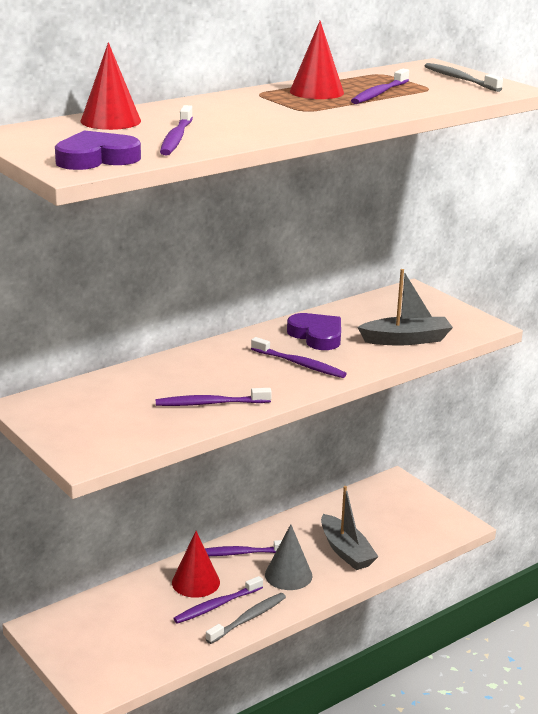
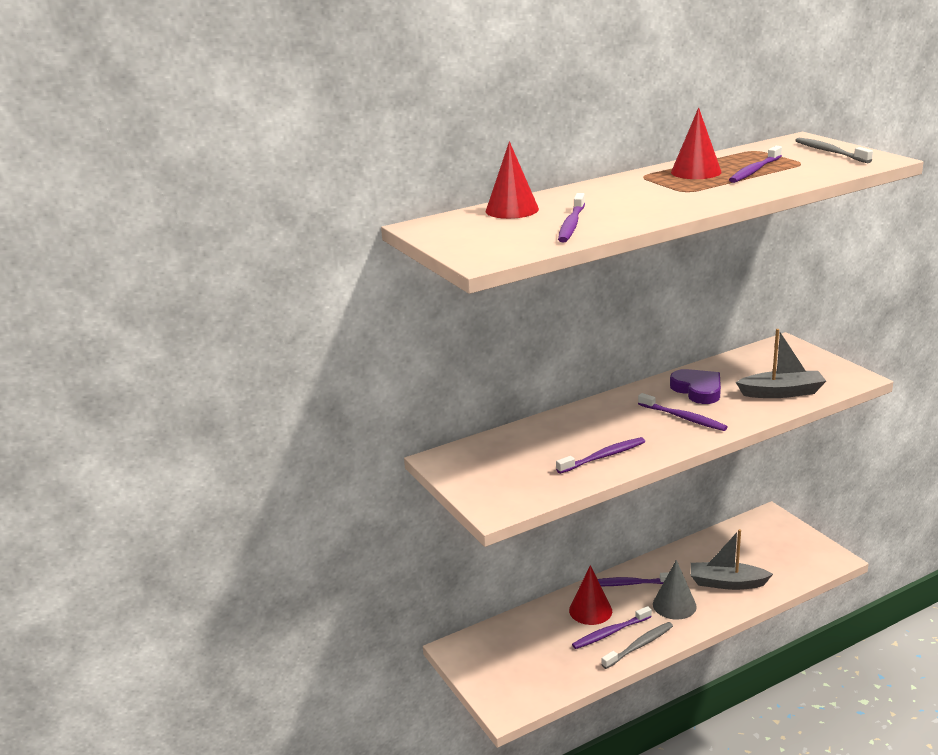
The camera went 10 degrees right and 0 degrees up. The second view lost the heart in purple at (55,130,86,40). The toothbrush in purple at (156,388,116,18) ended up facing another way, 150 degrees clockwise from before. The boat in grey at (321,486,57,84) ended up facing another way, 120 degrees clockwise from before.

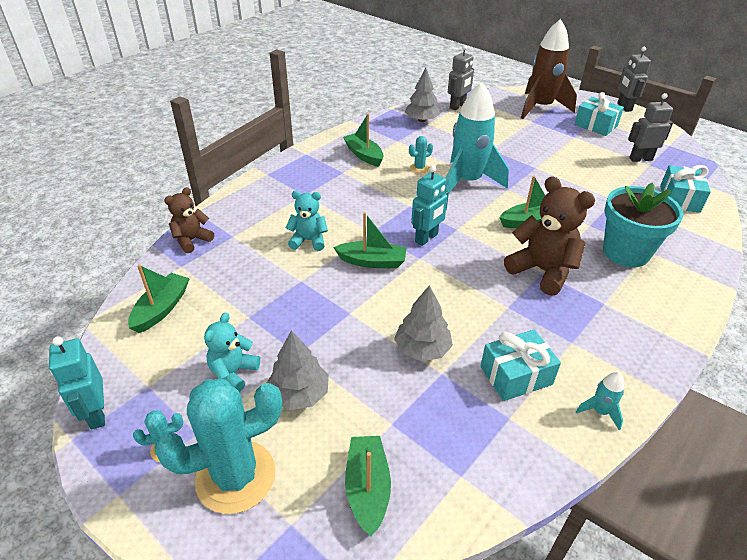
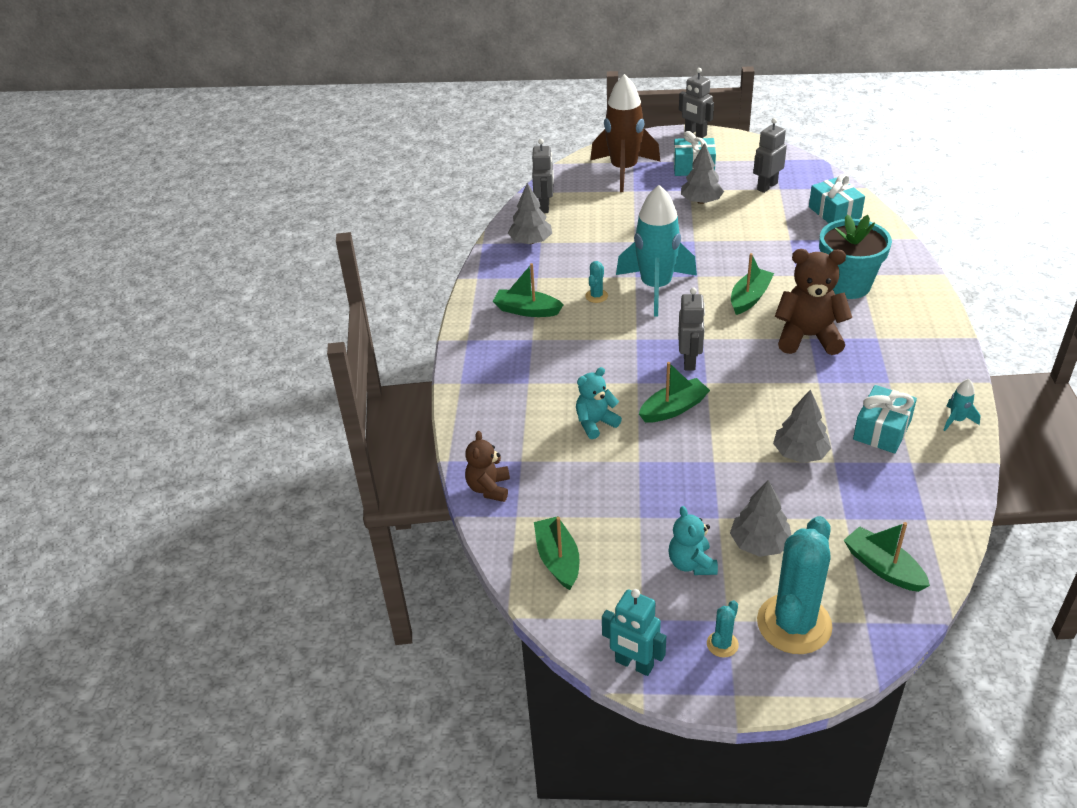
The camera went 35 degrees left and 0 degrees up. What was the robot in turquoise at (411,166,38,80) turned into the robot in grey at (678,288,27,82). The second view gained the tree in grey at (681,143,43,61).

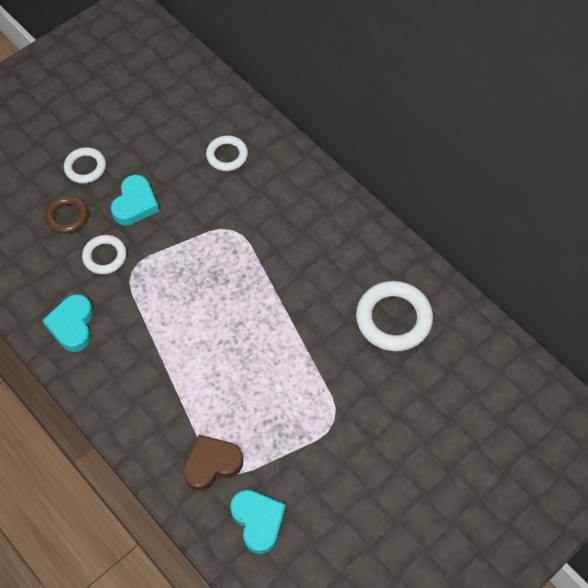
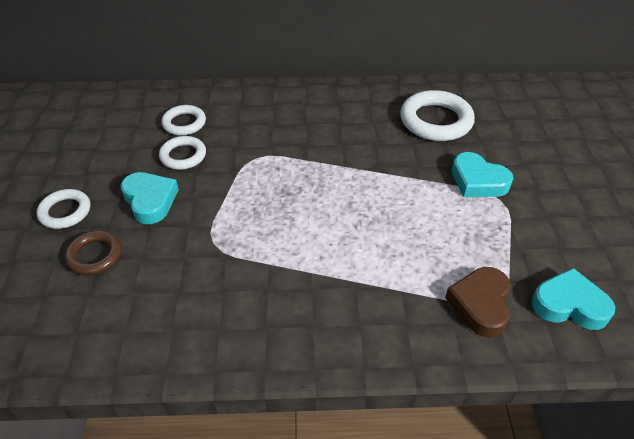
The camera went 50 degrees left and 15 degrees down. The ring in white ended up elsewhere, having gone from (82,235,45,40) to (159,136,47,34). The heart in turquoise ended up elsewhere, having gone from (42,294,51,58) to (452,152,61,45).

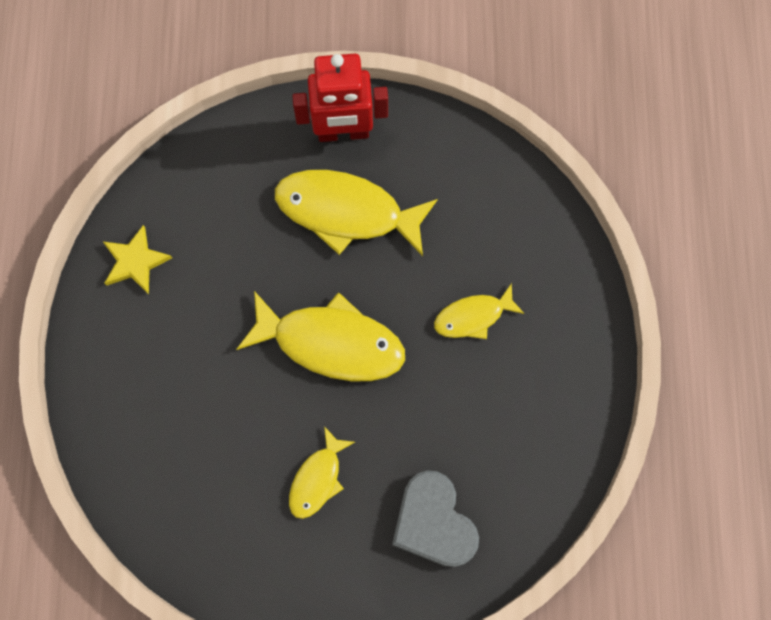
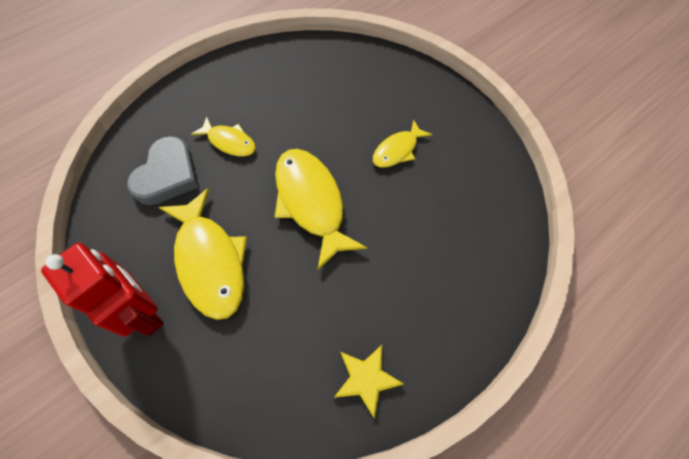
The camera went 130 degrees left and 10 degrees down. The fish in yellow at (289,426,66,93) ended up facing another way, 150 degrees clockwise from before. The heart in grey ended up elsewhere, having gone from (392,470,87,97) to (127,136,72,69).

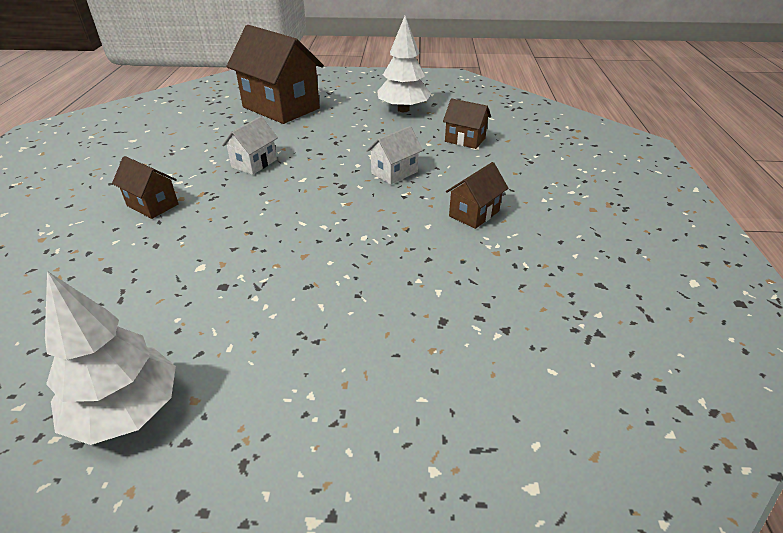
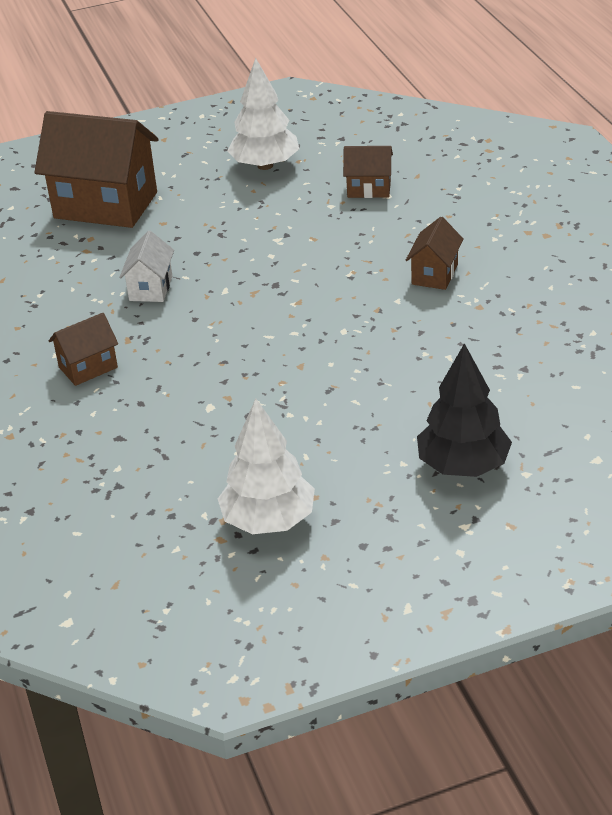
The camera went 20 degrees left and 0 degrees up. The second view lost the house in white at (366,126,57,59). The house in brown at (112,156,67,63) ended up facing another way, 45 degrees counterclockwise from before. The second view gained the tree in black at (417,343,95,134).

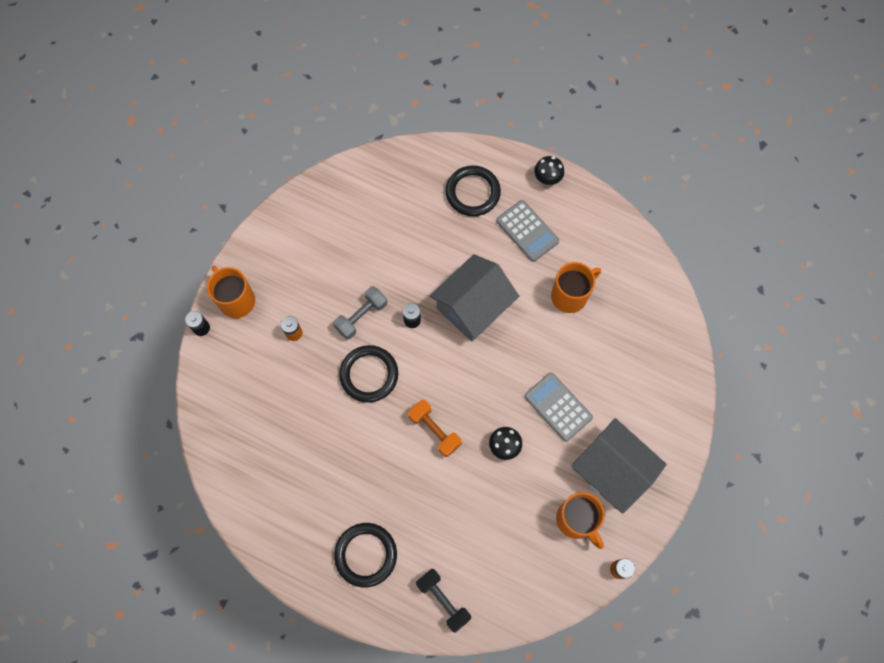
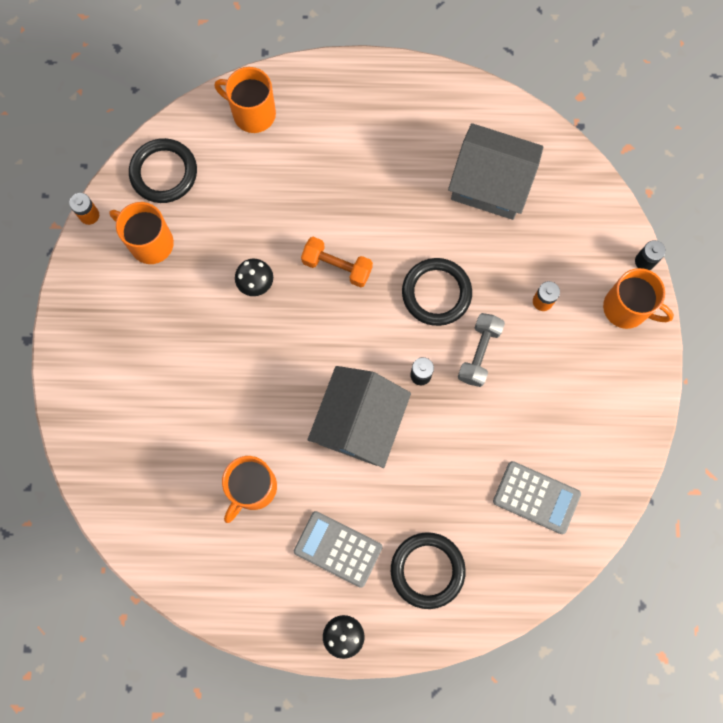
The camera went 155 degrees right and 5 degrees up. The calculator in grey ended up elsewhere, having gone from (524,373,69,69) to (493,461,88,73). The house in grey ended up elsewhere, having gone from (571,418,96,96) to (448,123,95,97). The ring in black ended up elsewhere, having gone from (334,523,63,64) to (129,138,68,65). Where the dumbbell in black stood at (416,569,55,64), the mug in orange came to stand at (215,67,61,66).

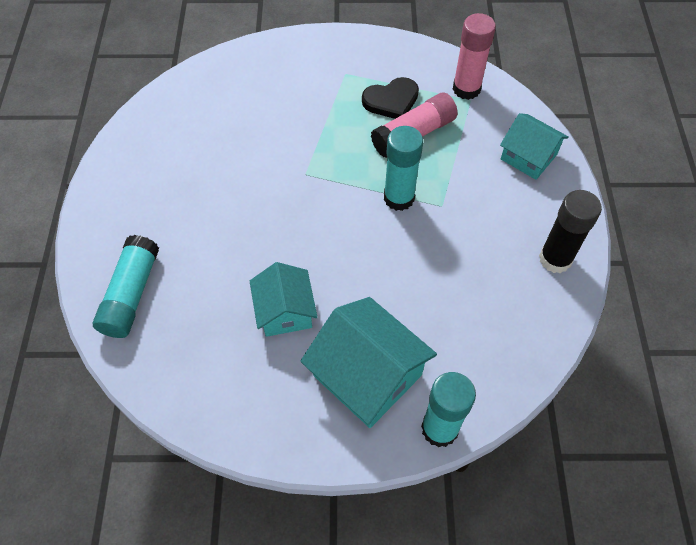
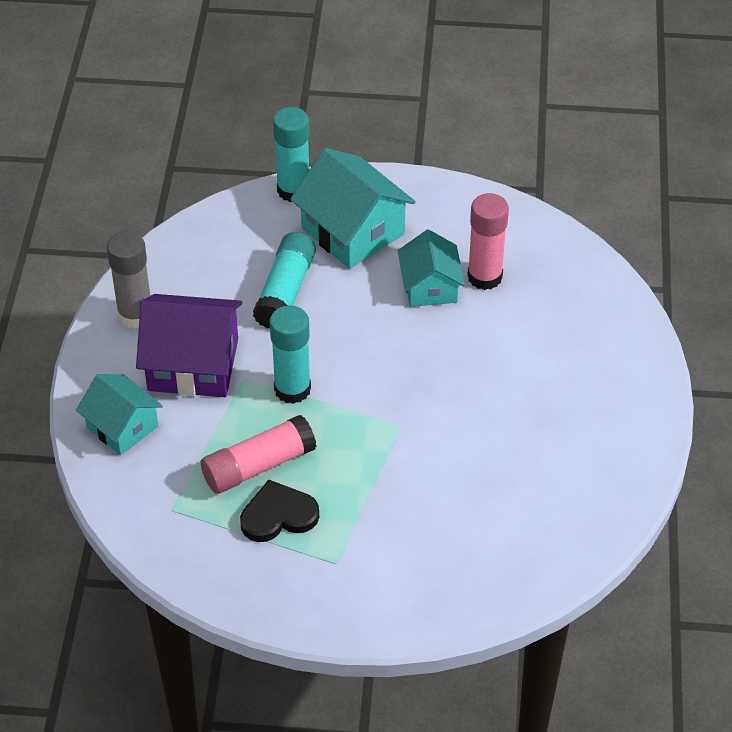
The camera went 175 degrees left and 10 degrees down. The glue stick in pink ended up elsewhere, having gone from (453,13,43,87) to (467,193,42,97). What was the glue stick in black at (539,190,63,83) turned into the glue stick in grey at (107,231,43,98). The glue stick in turquoise ended up elsewhere, having gone from (93,235,66,103) to (253,232,63,96). The second view gained the house in purple at (136,294,107,103).

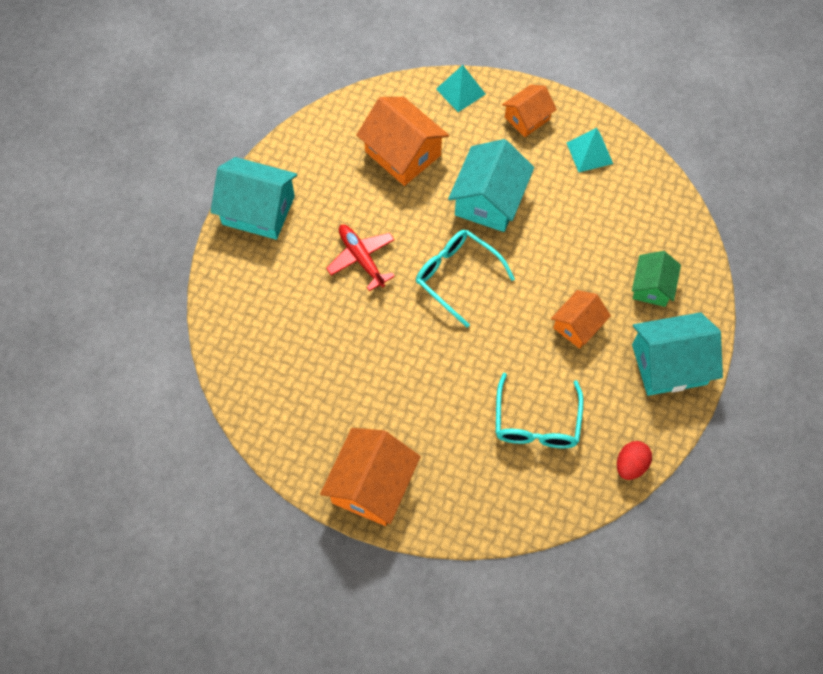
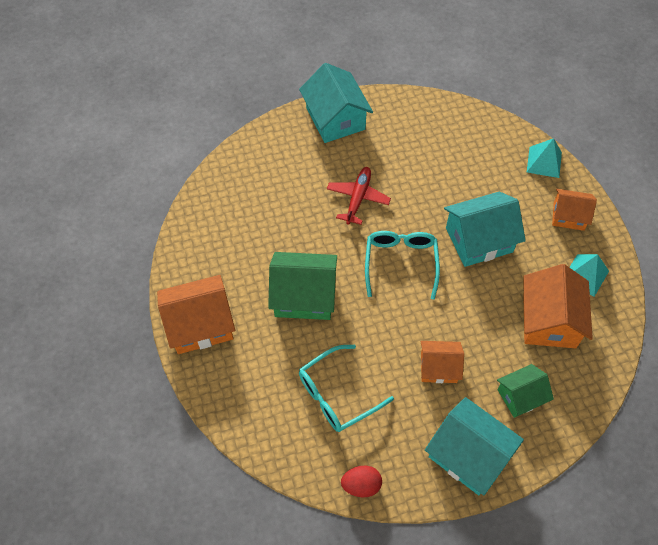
The camera went 50 degrees right and 5 degrees down. The house in orange ended up elsewhere, having gone from (356,97,93,89) to (523,264,70,84). The second view gained the house in green at (268,252,69,68).

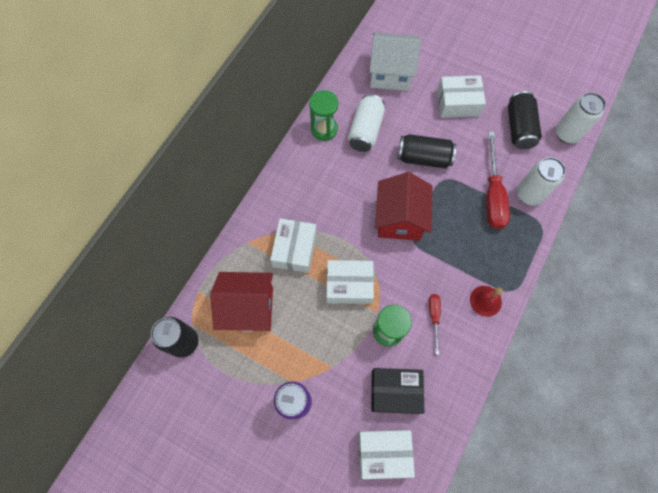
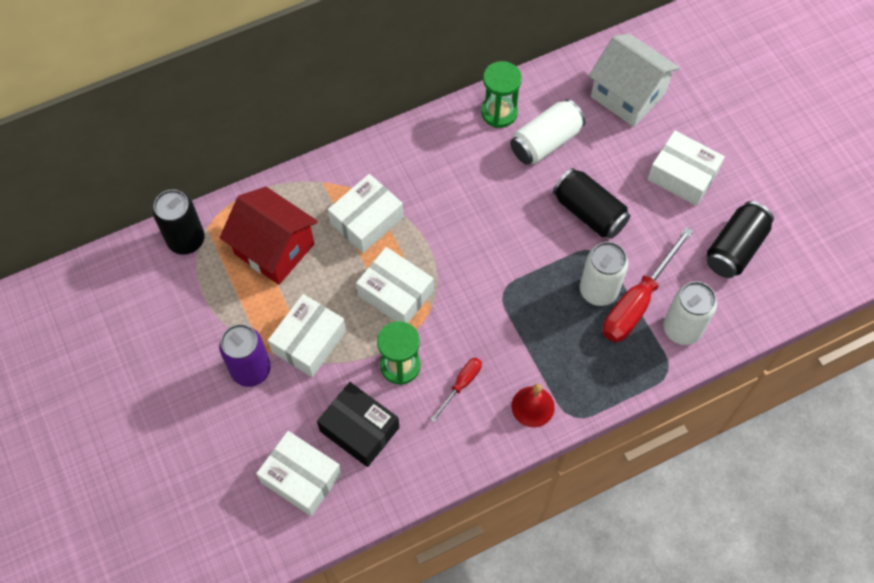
The camera went 35 degrees right and 5 degrees down. The can in white ended up elsewhere, having gone from (556,92,50,52) to (580,242,48,64). The second view lost the house in red at (375,172,58,69). The second view gained the box in white at (268,294,78,83).

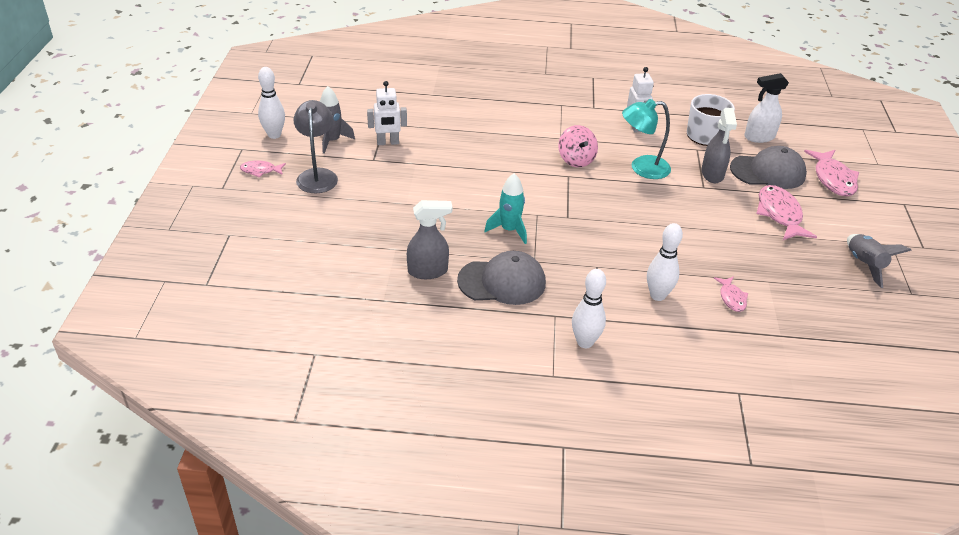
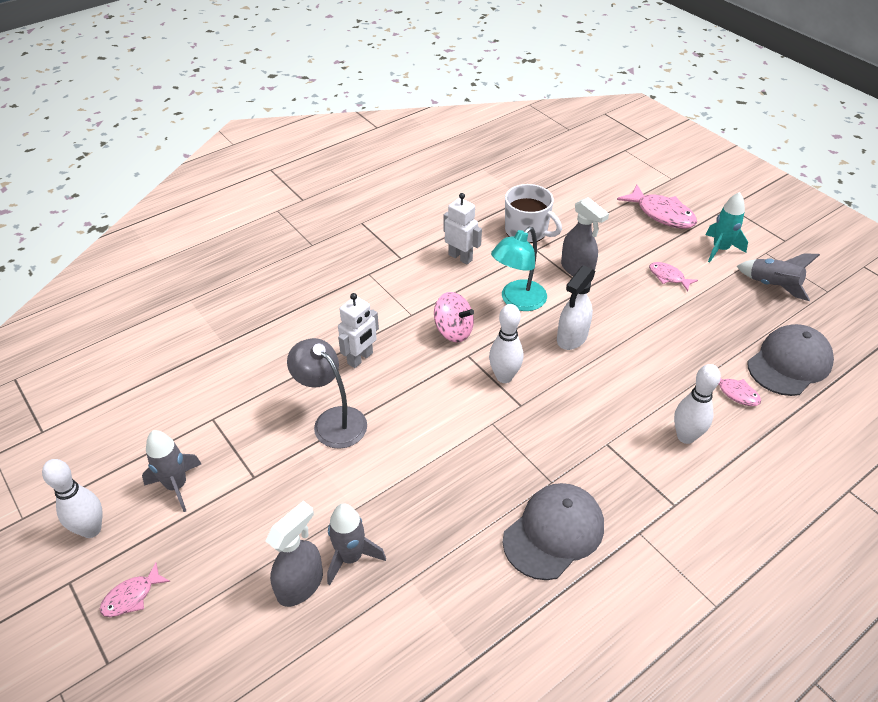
The camera went 40 degrees left and 5 degrees up. The spray bottle in white ended up elsewhere, having gone from (744,73,45,70) to (557,265,38,85). The robot in white ended up elsewhere, having gone from (367,81,40,64) to (338,293,41,75). The lamp in grey ended up elsewhere, having gone from (293,100,45,93) to (287,338,80,111). The cap in grey ended up elsewhere, having gone from (730,146,77,43) to (747,324,87,72). The rocket in turquoise ended up elsewhere, having gone from (484,173,43,71) to (706,192,42,71). The size of the fish in pink at (756,185,61,55) changed by a factor of 0.55. The spray bottle in grey ended up elsewhere, having gone from (407,200,45,79) to (265,501,58,106). The bowling pin in white ended up elsewhere, having gone from (572,269,34,79) to (489,304,34,79). The second view gained the rocket in grey at (327,503,59,82).

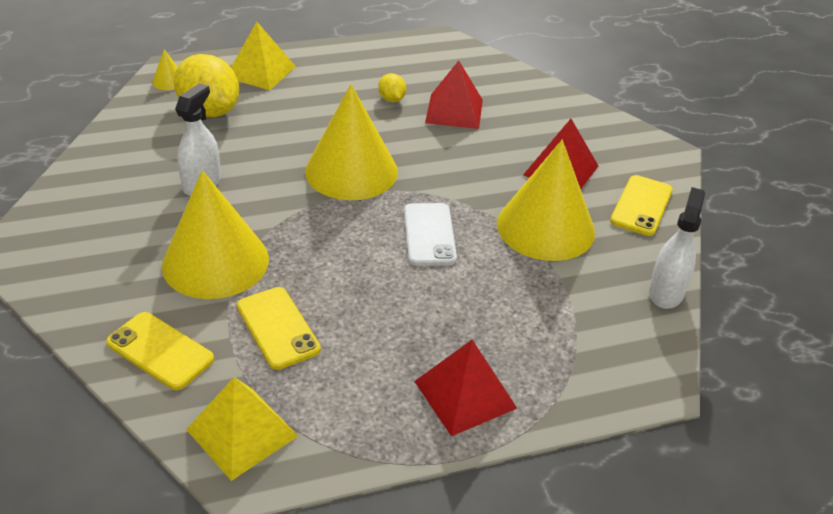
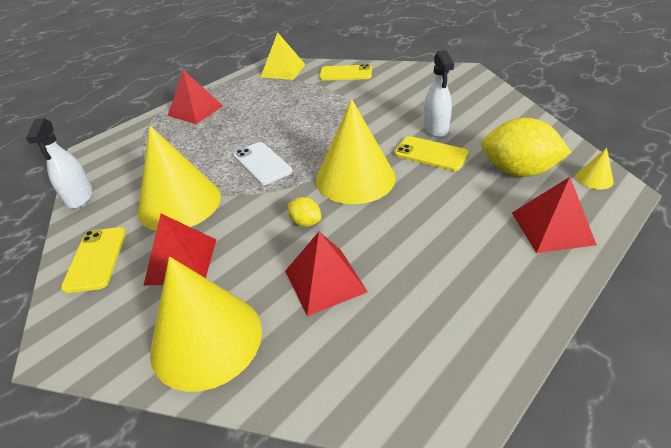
The camera went 155 degrees right and 0 degrees up. What was the pyramid in yellow at (231,22,65,68) turned into the pyramid in red at (512,177,85,76). The lemon in yellow ended up elsewhere, having gone from (378,73,28,29) to (288,197,33,30). The cone in yellow ended up elsewhere, having gone from (162,170,107,129) to (150,257,112,135). The phone in yellow ended up elsewhere, having gone from (237,287,84,83) to (394,136,75,35).

